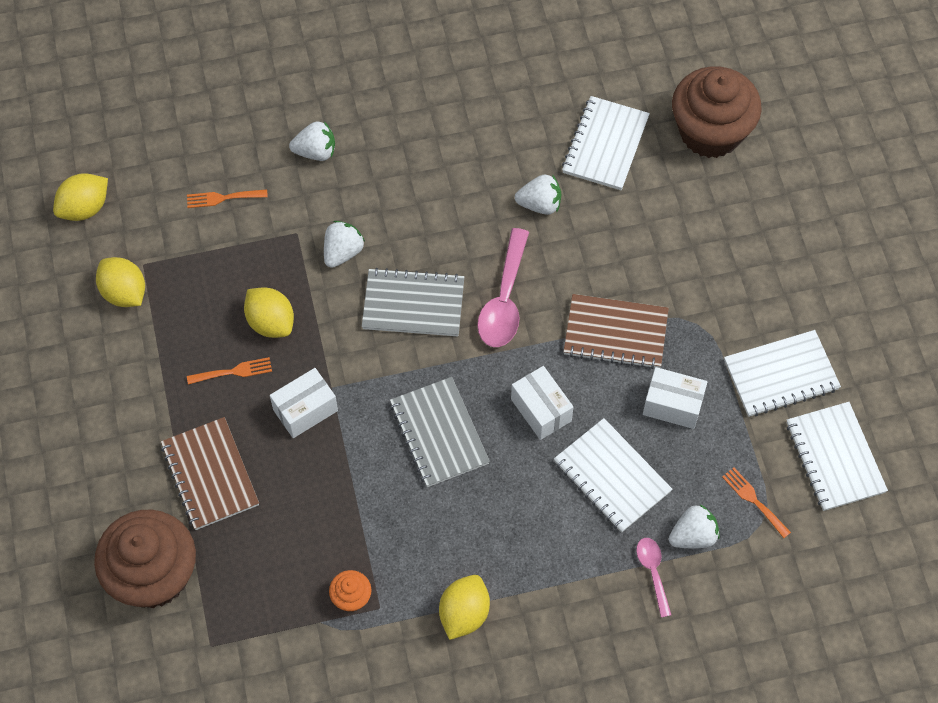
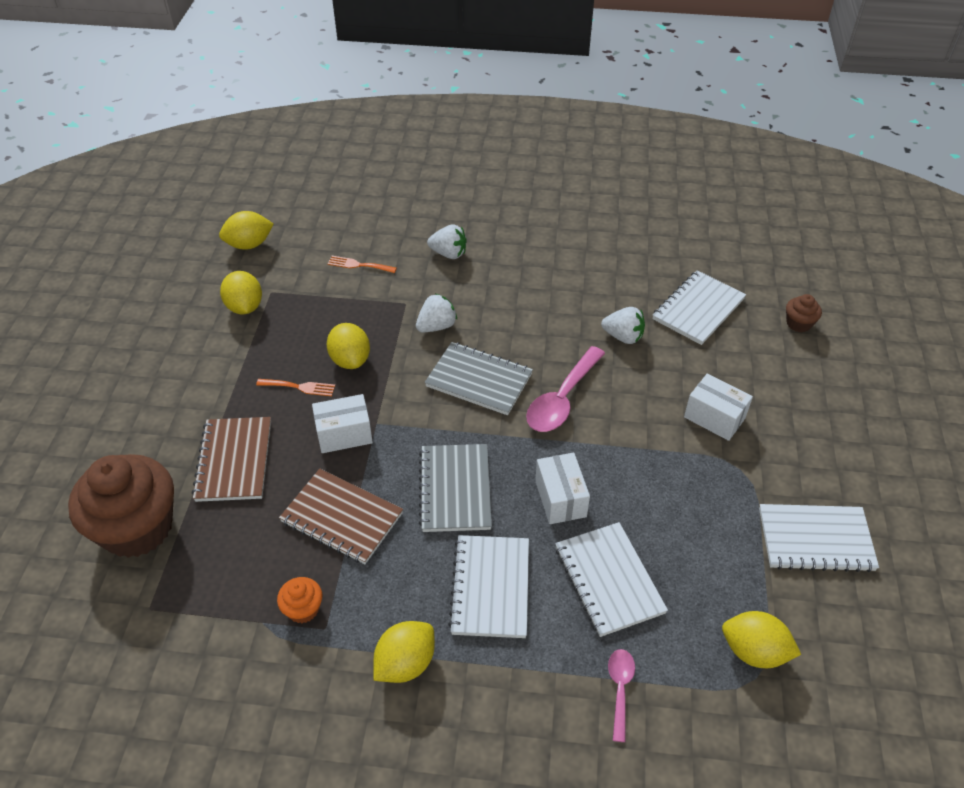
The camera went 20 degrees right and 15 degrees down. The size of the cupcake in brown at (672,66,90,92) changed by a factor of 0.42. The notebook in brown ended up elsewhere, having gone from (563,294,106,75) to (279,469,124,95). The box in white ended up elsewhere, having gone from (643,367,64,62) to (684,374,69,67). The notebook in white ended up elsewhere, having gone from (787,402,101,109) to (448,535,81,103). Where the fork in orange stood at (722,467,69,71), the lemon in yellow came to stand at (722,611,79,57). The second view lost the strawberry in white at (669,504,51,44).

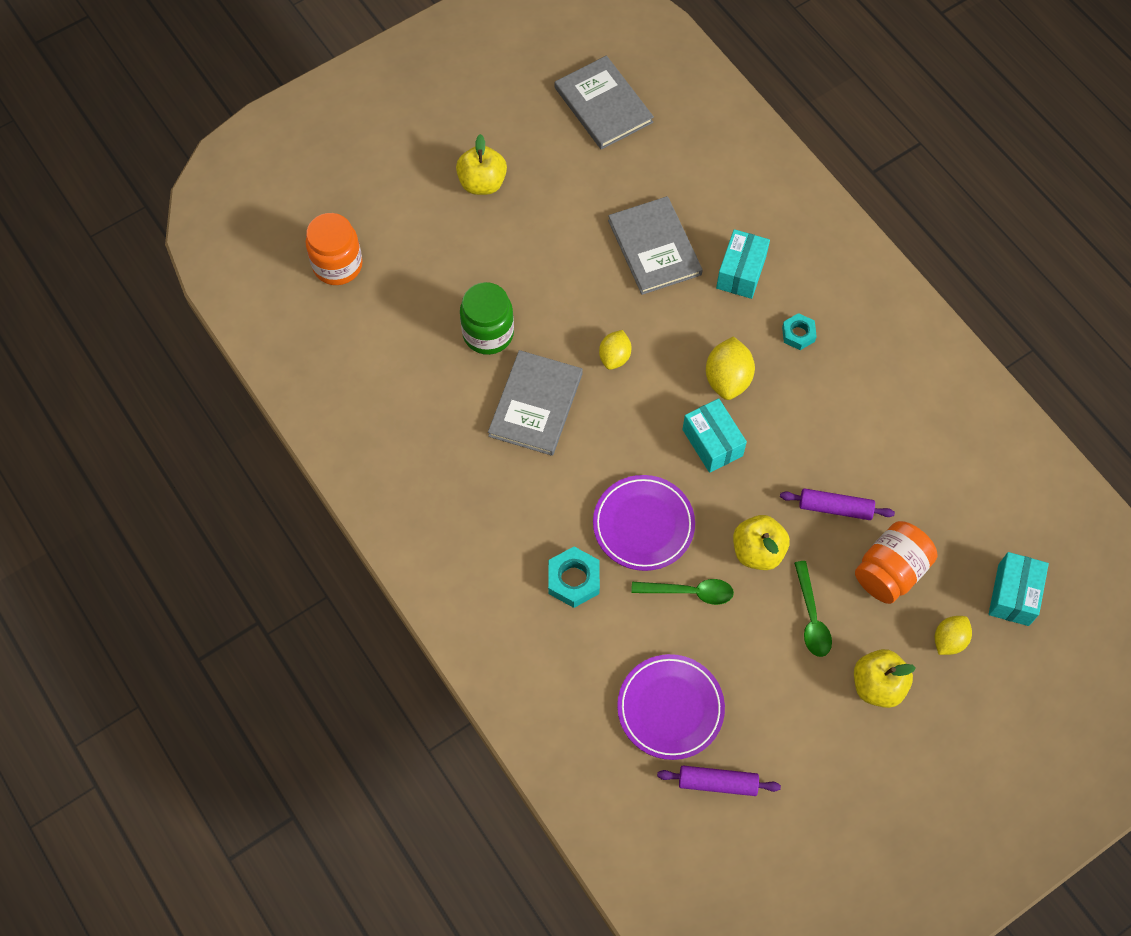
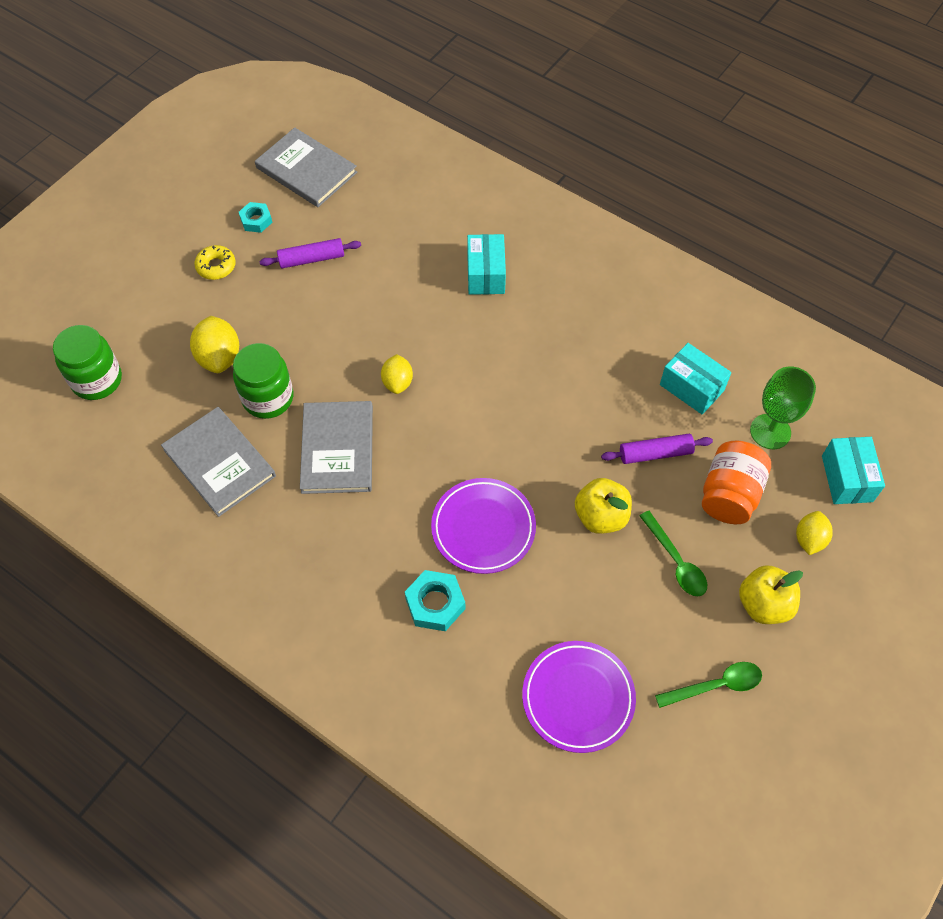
The camera went 20 degrees left and 5 degrees down. Where the apple in yellow stood at (456,134,51,61), the donut in yellow came to stand at (195,245,40,35). The book in grey ended up elsewhere, having gone from (608,196,95,99) to (161,407,115,110). What was the jar in orange at (306,213,57,72) turned into the jar in green at (53,325,69,75). The nut in turquoise ended up elsewhere, having gone from (782,313,35,37) to (239,202,34,31). The lemon in yellow ended up elsewhere, having gone from (706,336,49,64) to (190,316,49,57). The box in turquoise ended up elsewhere, having gone from (682,398,65,75) to (660,343,71,71). The spoon in green ended up elsewhere, having gone from (631,579,103,26) to (655,662,107,46). The rolling pin in purple ended up elsewhere, having gone from (657,766,124,30) to (259,238,102,30). The second view gained the goblet in green at (750,367,66,82).

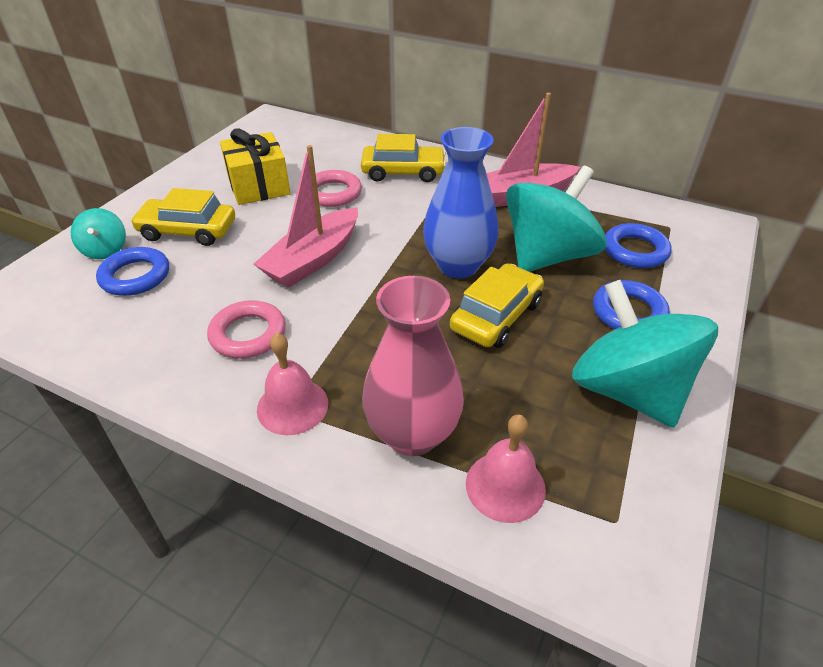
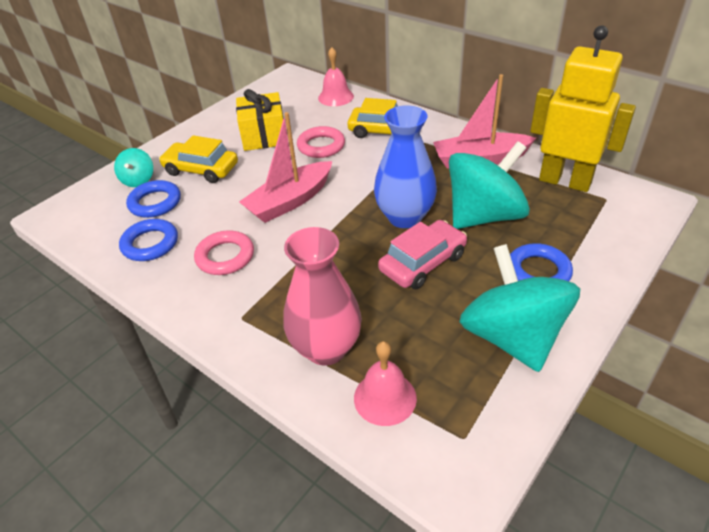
The camera went 15 degrees right and 0 degrees up. The ring in blue ended up elsewhere, having gone from (605,223,67,45) to (119,219,59,42). What was the car in yellow at (450,263,94,85) turned into the car in pink at (378,220,89,69). The bell in pink ended up elsewhere, having gone from (257,333,71,102) to (318,47,36,59). The second view gained the robot in yellow at (530,26,106,166).

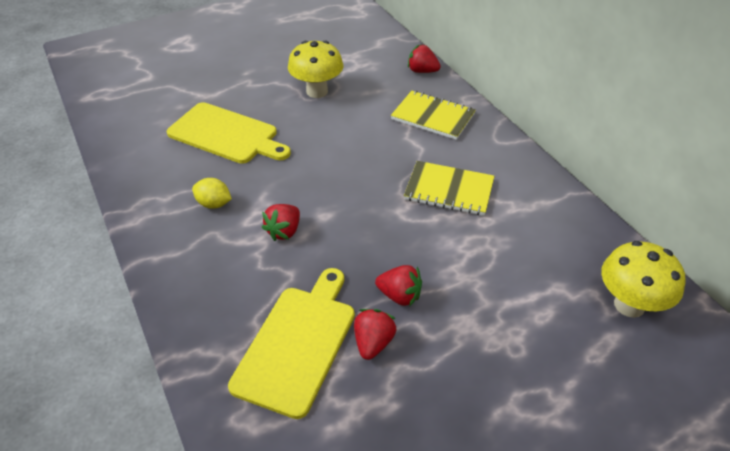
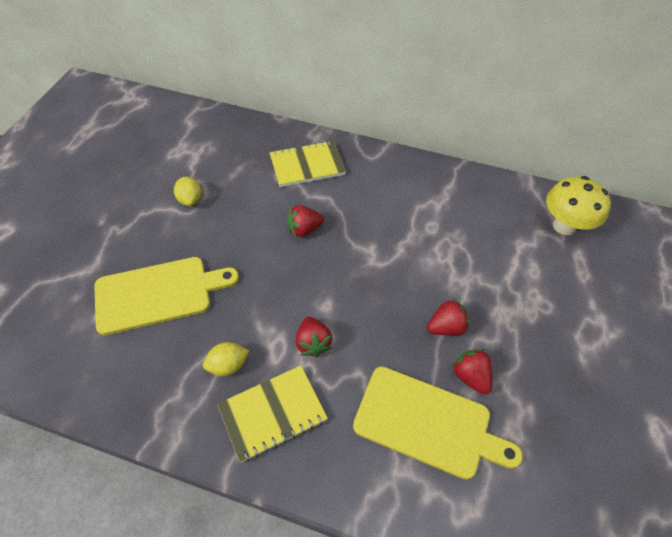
The camera went 45 degrees left and 10 degrees up. Where the mushroom in yellow stood at (288,41,55,57), the lemon in yellow came to stand at (174,177,27,29). The strawberry in red ended up elsewhere, having gone from (408,45,33,28) to (287,205,37,32). The notebook in yellow ended up elsewhere, having gone from (404,161,91,55) to (217,365,111,98). The cutting board in yellow at (228,268,127,151) ended up facing another way, 135 degrees clockwise from before.

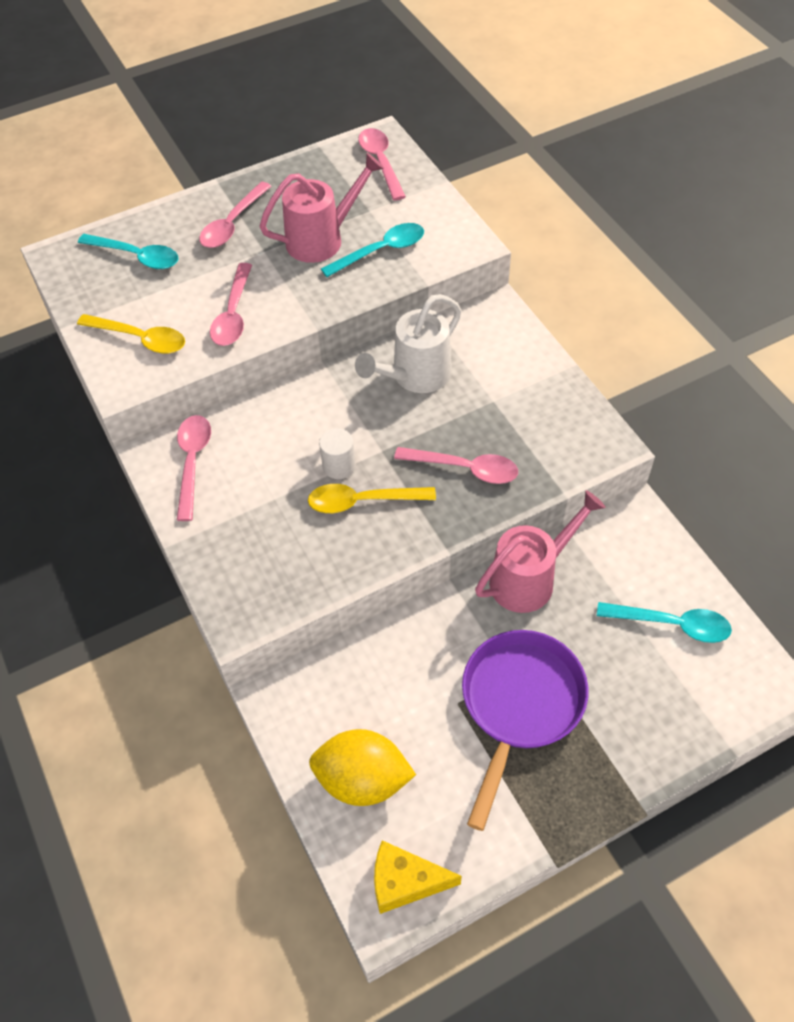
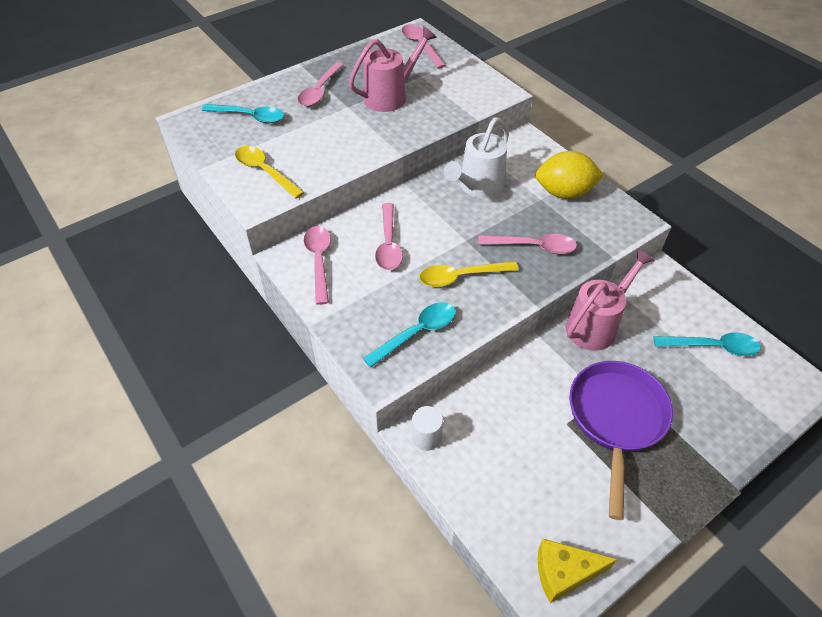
The camera went 10 degrees left and 5 degrees down. The spoon in turquoise ended up elsewhere, having gone from (321,223,103,54) to (363,302,92,66). The spoon in pink ended up elsewhere, having gone from (210,263,42,83) to (375,203,28,67). The spoon in yellow at (77,314,108,40) ended up facing another way, 150 degrees counterclockwise from before. The cylinder in white ended up elsewhere, having gone from (319,428,37,51) to (412,406,31,45). The lemon in yellow ended up elsewhere, having gone from (309,729,107,77) to (535,151,69,48).

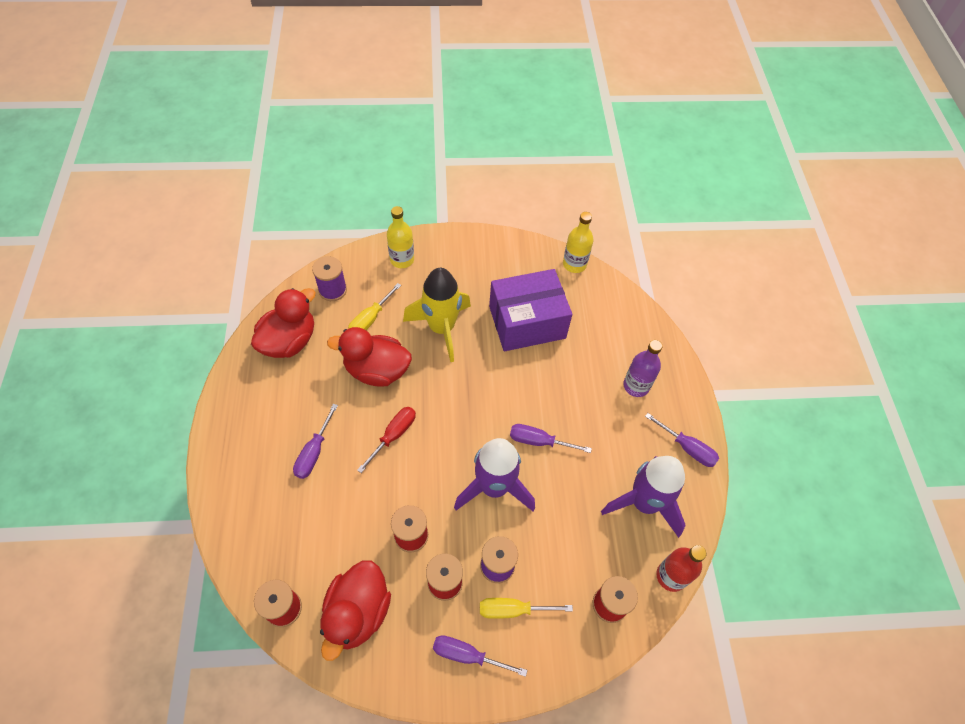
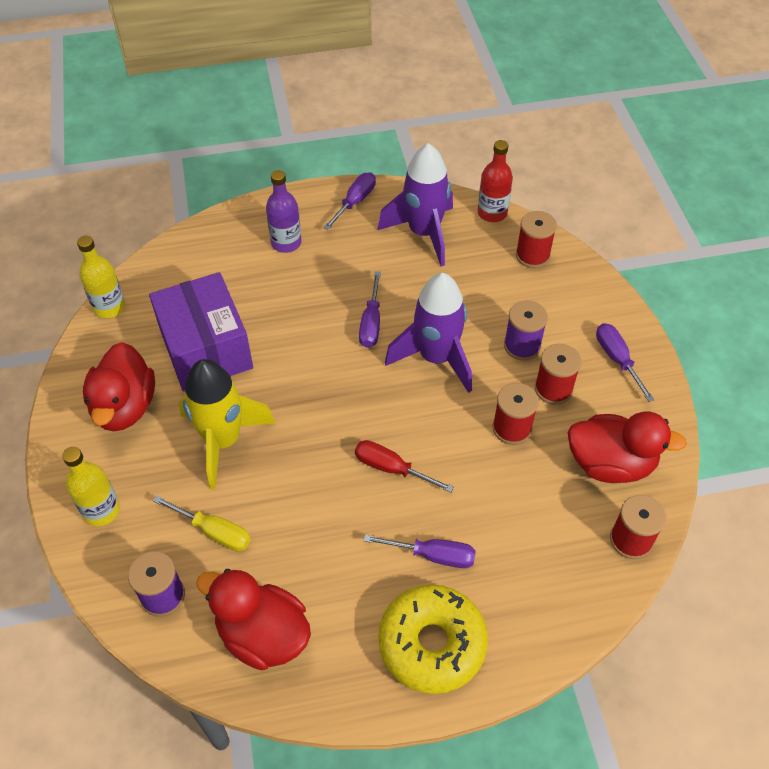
The camera went 95 degrees left and 5 degrees down. The duck in red ended up elsewhere, having gone from (327,327,85,60) to (83,342,72,89). The second view lost the screwdriver in yellow at (480,598,93,21). The screwdriver in purple at (433,635,94,42) ended up facing another way, 150 degrees clockwise from before. The second view gained the donut in yellow at (378,585,110,109).

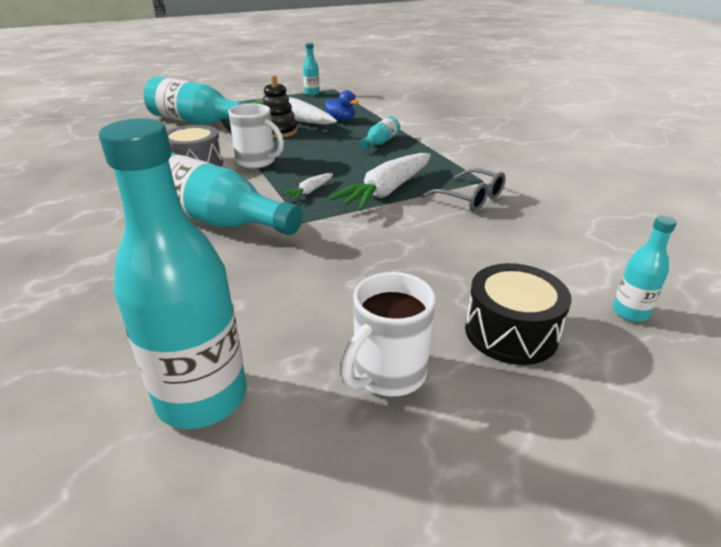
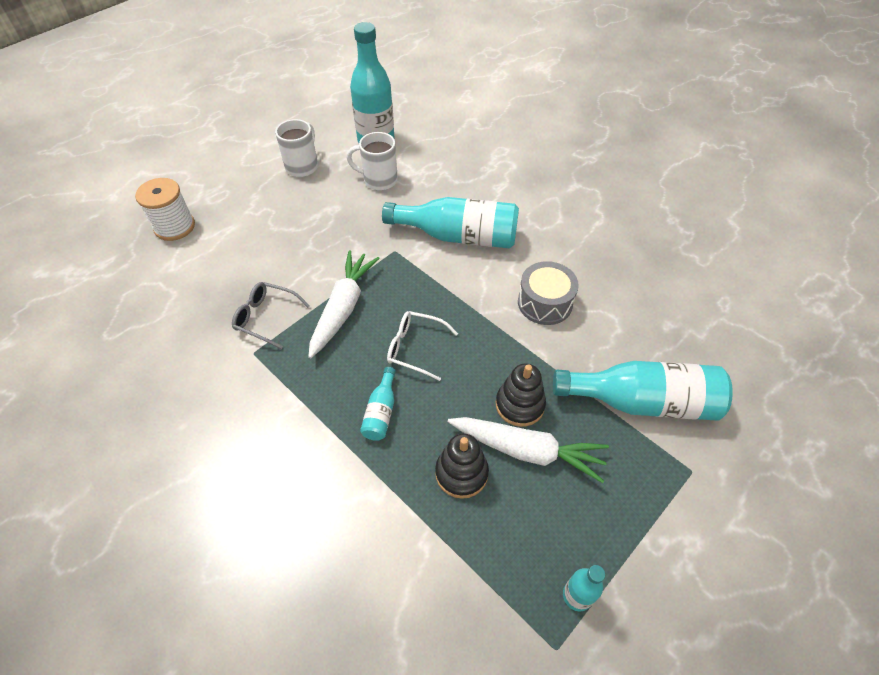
The camera went 160 degrees right and 20 degrees up. Where the duck in blue stood at (325,90,34,31), the stacking toy in black came to stand at (435,433,54,66). The mug in white ended up elsewhere, having gone from (228,104,56,64) to (347,132,51,59). The second view lost the carrot in white at (282,173,51,27). Where the bottle in turquoise stood at (613,215,64,107), the spool in white came to stand at (135,178,60,63). The second view lost the drum in black at (465,263,107,102). The second view gained the glasses in white at (387,311,71,70).

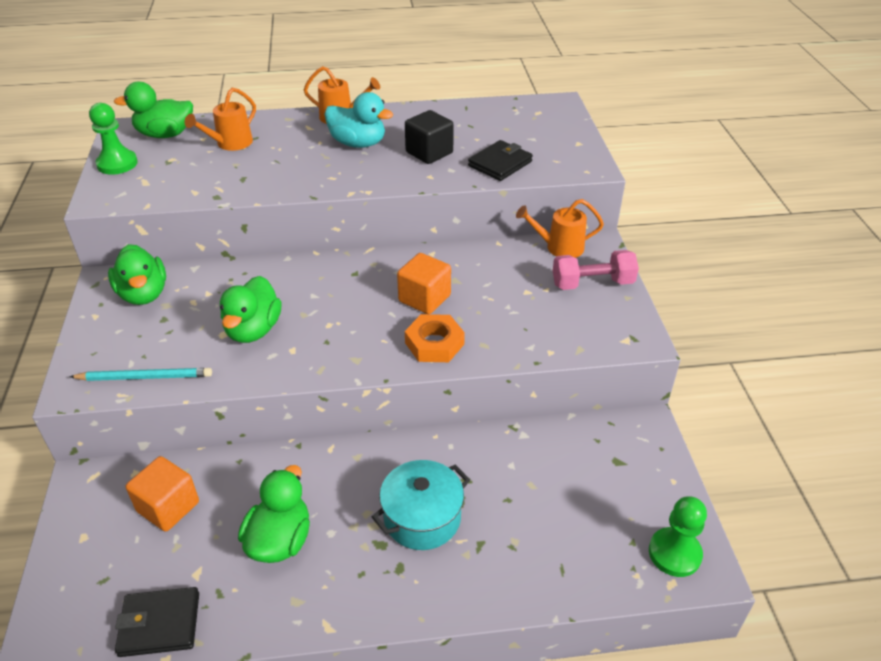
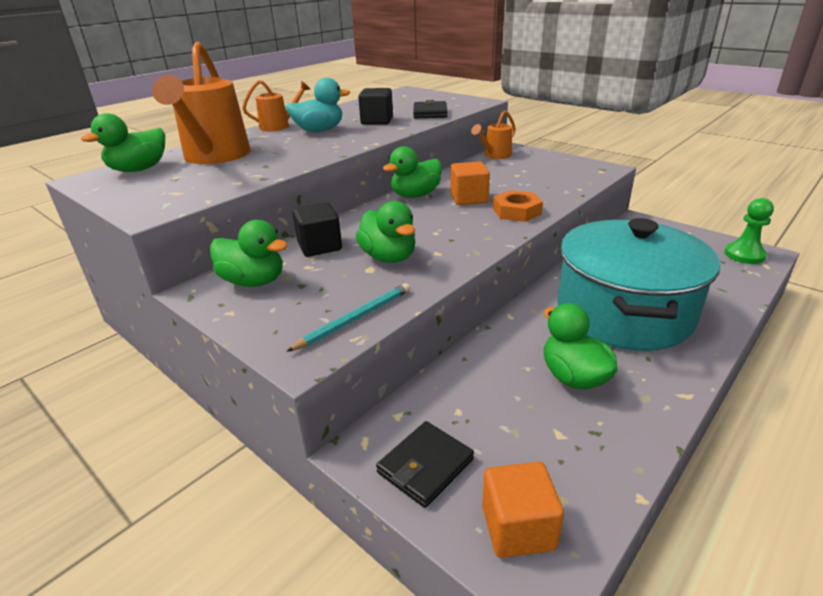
The camera went 40 degrees left and 10 degrees down. The size of the watering can in orange at (184,87,72,64) changed by a factor of 1.92. The second view lost the pawn in green at (89,103,49,72). The second view lost the dumbbell in pink at (553,250,86,40). The cube in orange ended up elsewhere, having gone from (126,456,73,75) to (482,462,82,96). The size of the pot in turquoise at (372,460,98,90) changed by a factor of 2.01. The wallet in black ended up elsewhere, having gone from (115,587,84,70) to (376,421,98,87). The second view gained the duck in green at (383,146,59,52). The second view gained the cube in black at (292,202,50,55).

